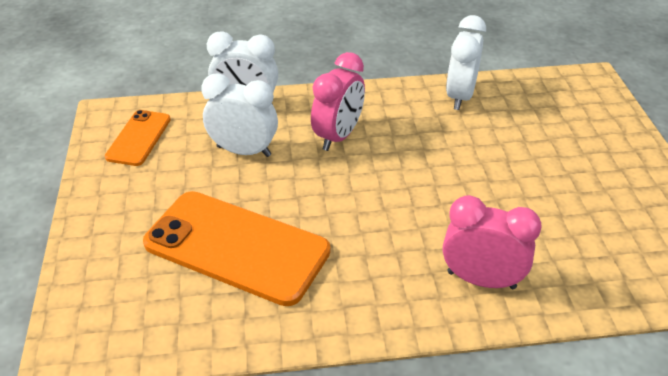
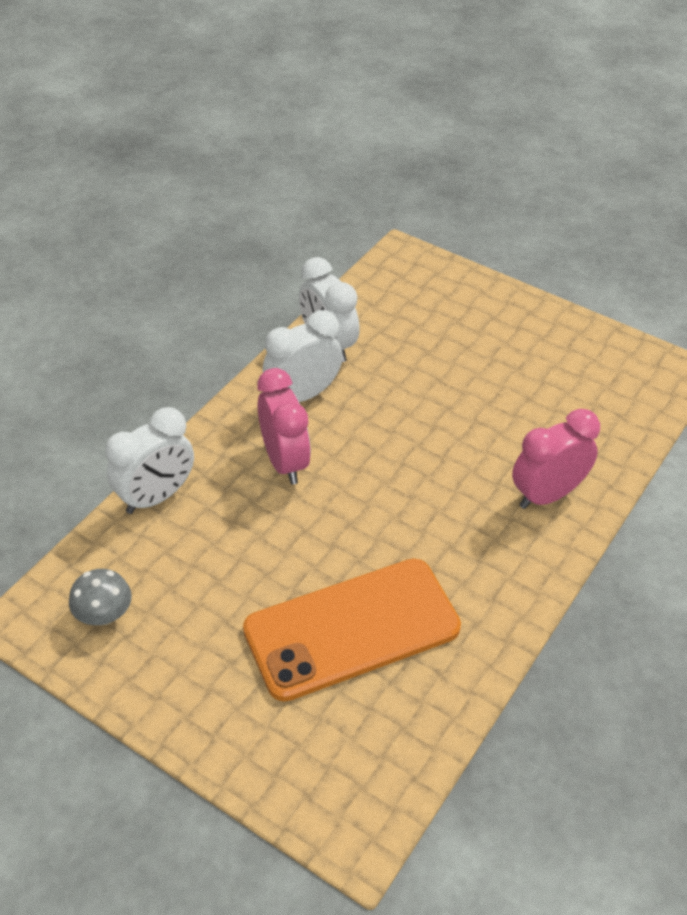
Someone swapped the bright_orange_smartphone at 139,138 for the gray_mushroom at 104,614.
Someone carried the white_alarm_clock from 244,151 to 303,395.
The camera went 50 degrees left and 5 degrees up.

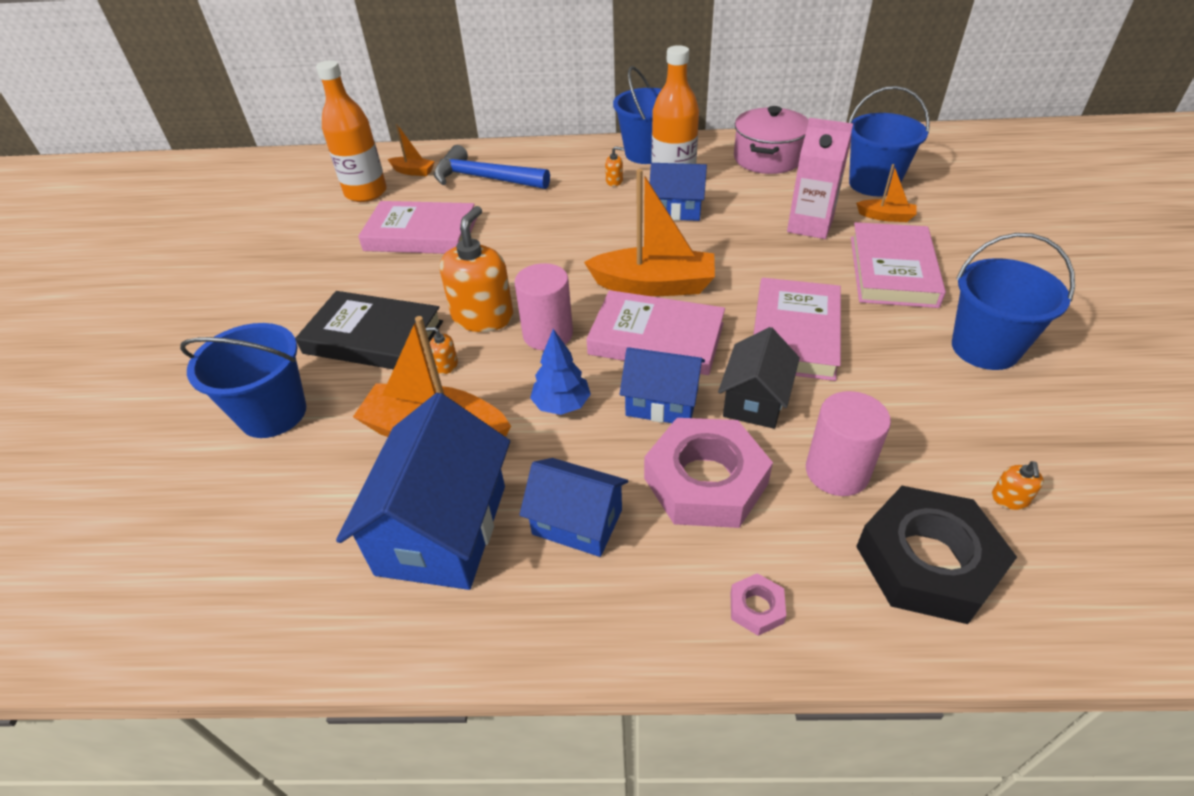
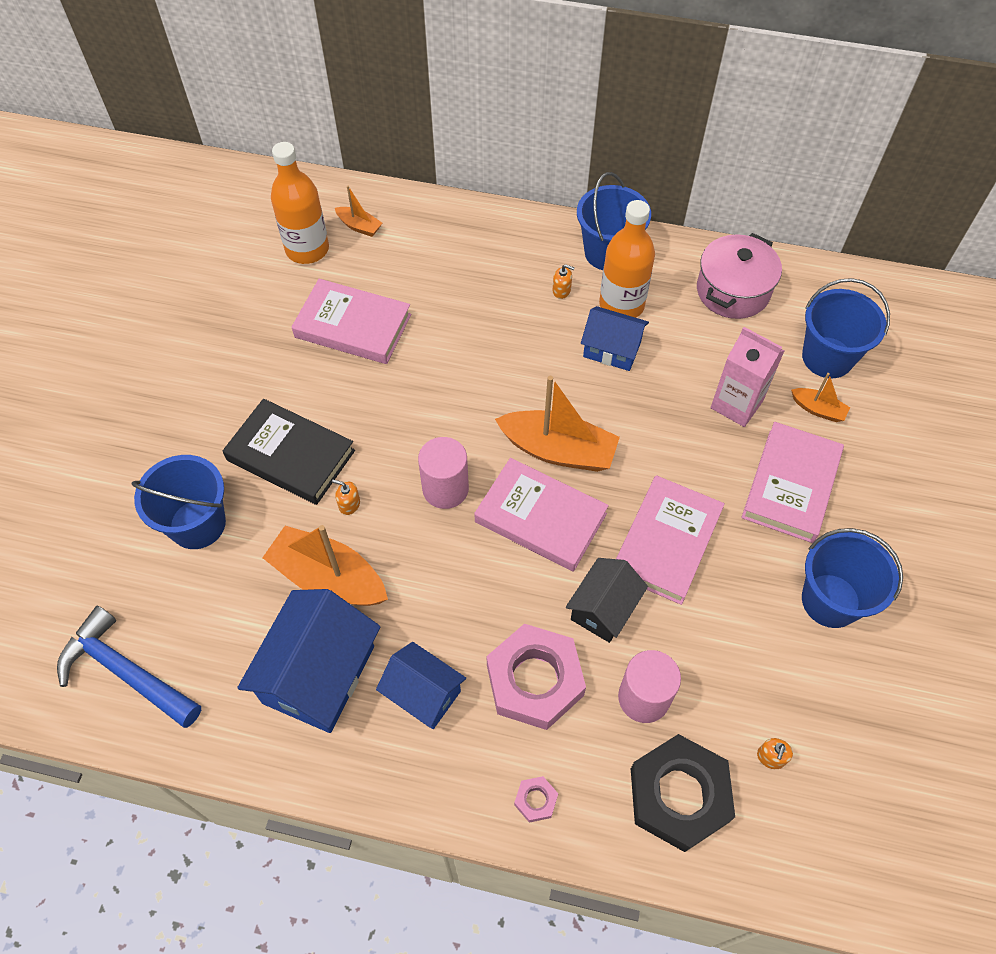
Someone carried the cobalt_hammer from 484,178 to 126,672.
Someone took away the bright_orange_pump_bottle at 483,317.
Someone took away the cobalt_fir_tree at 561,405.
Someone took away the cobalt_house at 662,403.
The camera went 10 degrees right and 15 degrees up.

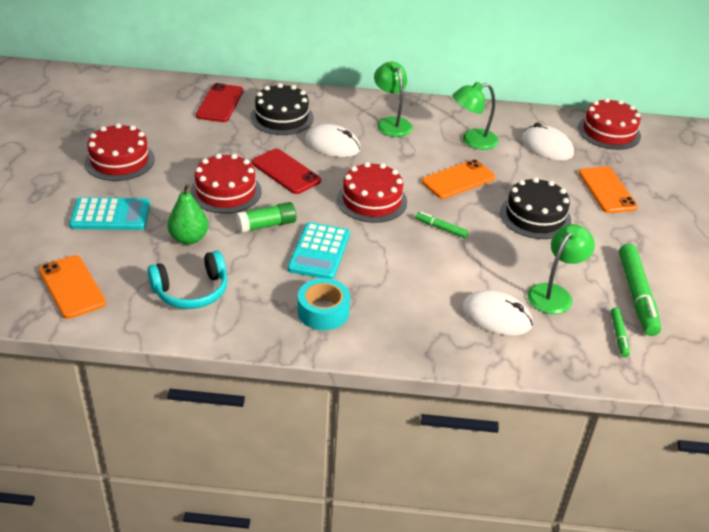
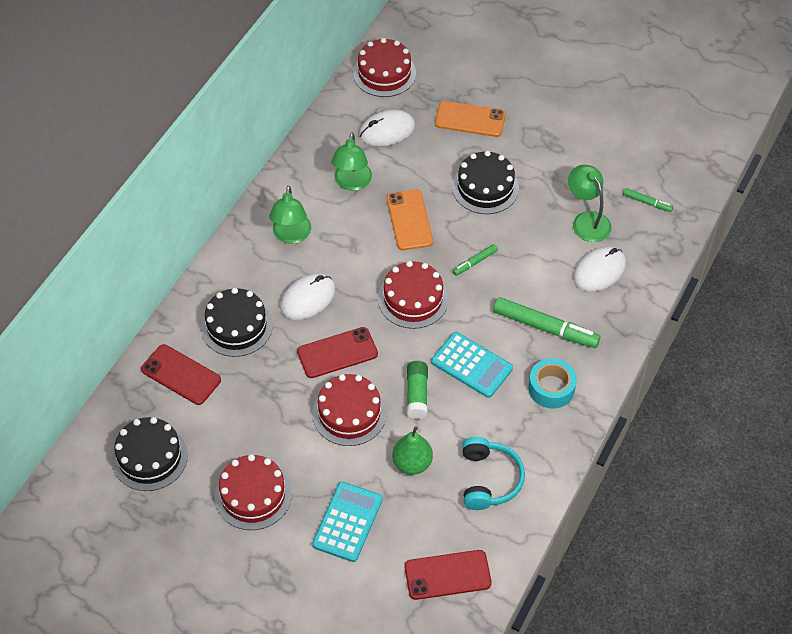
Someone repainted the bright_orange_smartphone at 72,287, which became the scarlet_smartphone at 447,575.
Someone rotated the leaf-green_lamp at 391,123 by 90 degrees counterclockwise.
Someone carried the leaf-green_felt_pen from 636,295 to 545,328.
Someone put down the ebony_gateau at 149,457.
The camera went 65 degrees left and 15 degrees up.

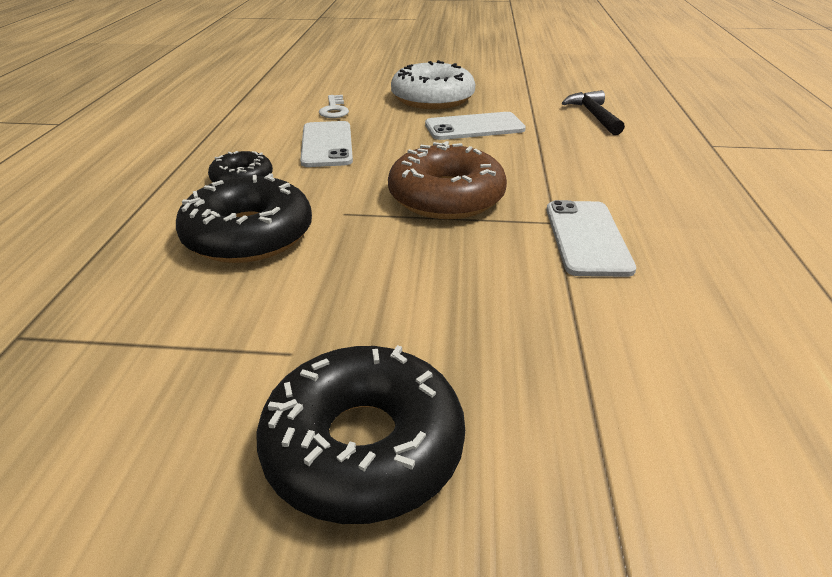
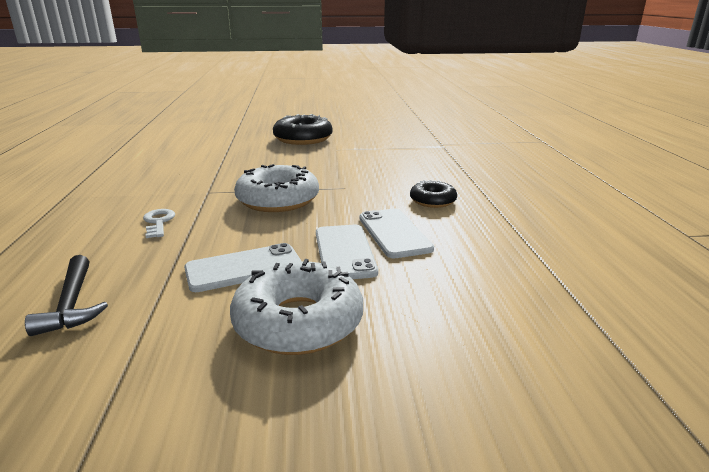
Someone took away the ebony_glazed_donut at 248,235.
Someone carried the white_latchkey from 334,110 to 158,222.
Someone repainted the brown_glazed_donut at 446,197, which became the white_glazed_donut at 278,200.
Someone carried the white_smartphone from 587,238 to 344,252.
The camera went 170 degrees right and 10 degrees down.

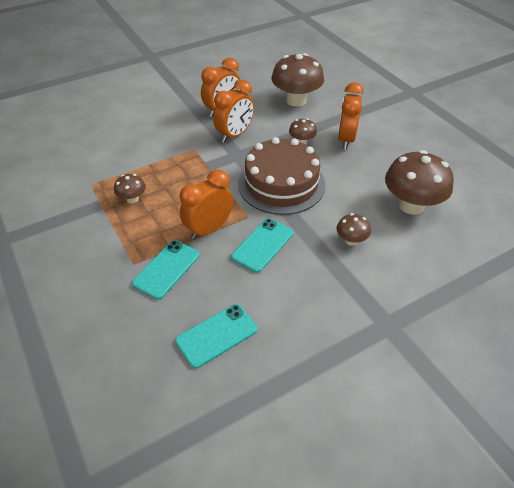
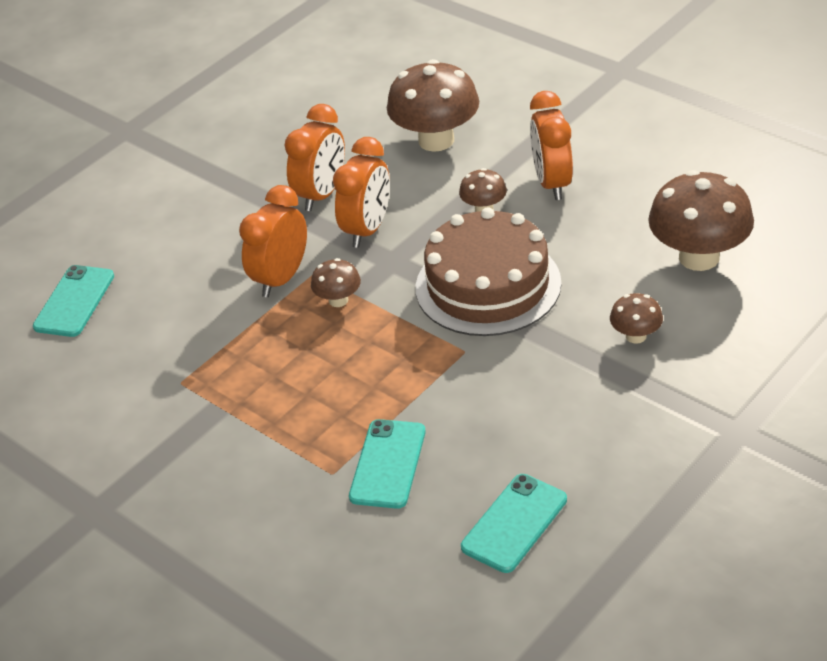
Someone carried the brown_mushroom from 132,199 to 338,300.
Someone carried the bright_orange_alarm_clock from 209,229 to 281,279.
Someone carried the aqua_smartphone from 262,245 to 74,301.
The camera went 15 degrees left and 5 degrees down.

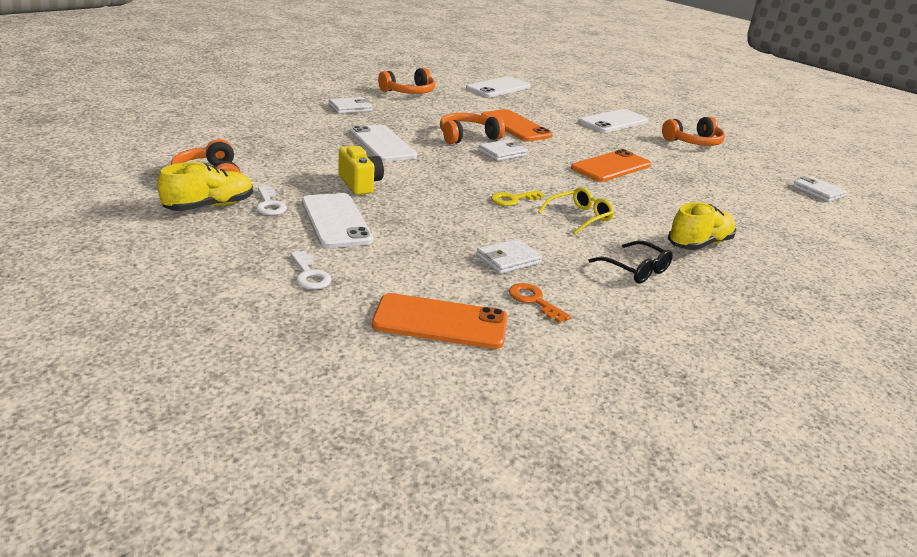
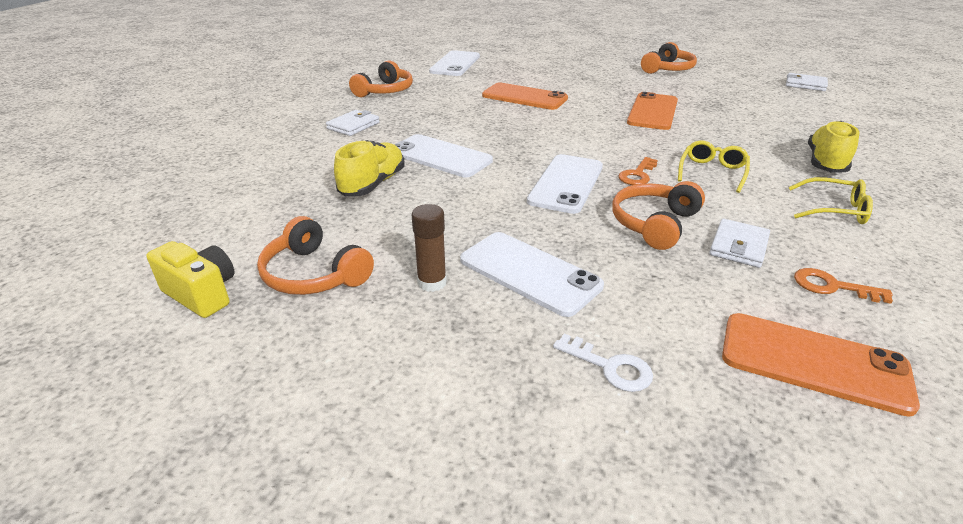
Someone carried the yellow_lace-up_shoe from 209,206 to 373,184.
Someone swapped the white_latchkey at 269,204 for the brown_glue at 432,283.
Someone carried the yellow_camera from 360,184 to 202,294.
Someone rotated the bright_orange_smartphone at 440,322 by 45 degrees clockwise.
Someone carried the bright_orange_over-ear_headphones from 467,136 to 654,223.
Someone took away the white_billfold at 502,153.
Someone repainted the yellow_latchkey at 513,199, which became the bright_orange_latchkey at 637,175.
Someone carried the white_smartphone from 614,122 to 566,184.
Someone repainted the ebony_eyeglasses at 635,269, which became the yellow_eyeglasses at 833,210.
The camera went 25 degrees left and 5 degrees up.

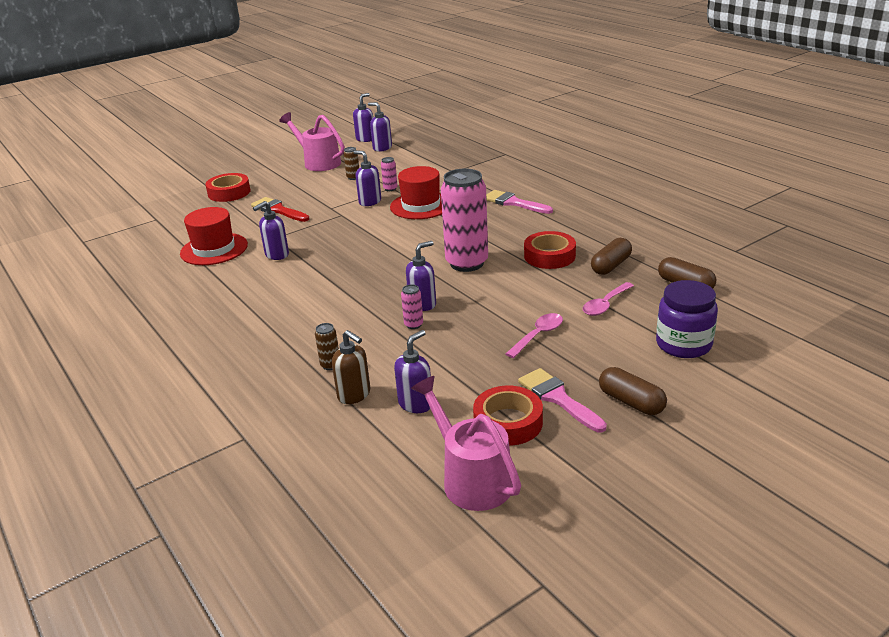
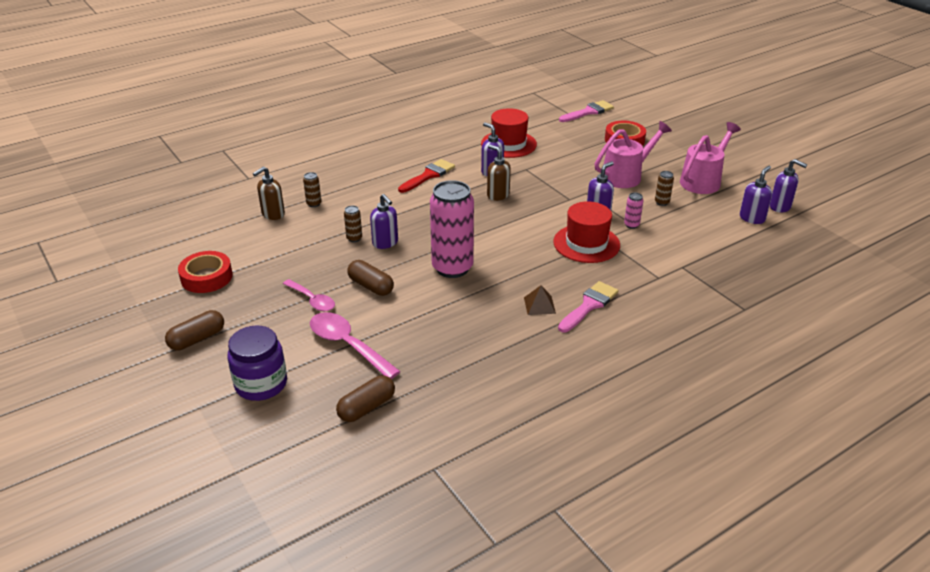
Someone carried the scarlet_paintbrush from 278,210 to 428,175.
Someone took away the violet_pump_bottle at 416,404.
Someone repainted the rosy_soda_can at 413,325, which became the brown_soda_can at 354,238.
Someone carried the rosy_watering_pot from 471,478 to 626,176.
Someone carried the rosy_paintbrush from 558,398 to 588,112.
Someone took away the scarlet_roll_of_tape at 549,256.
Someone scaled the rosy_teaspoon at 605,305 by 1.55.
Someone carried the brown_pill from 611,266 to 371,286.
Someone put down the brown_pump_bottle at 498,195.
Someone put down the brown_solid_pyramid at 539,305.
The camera went 90 degrees right and 5 degrees up.

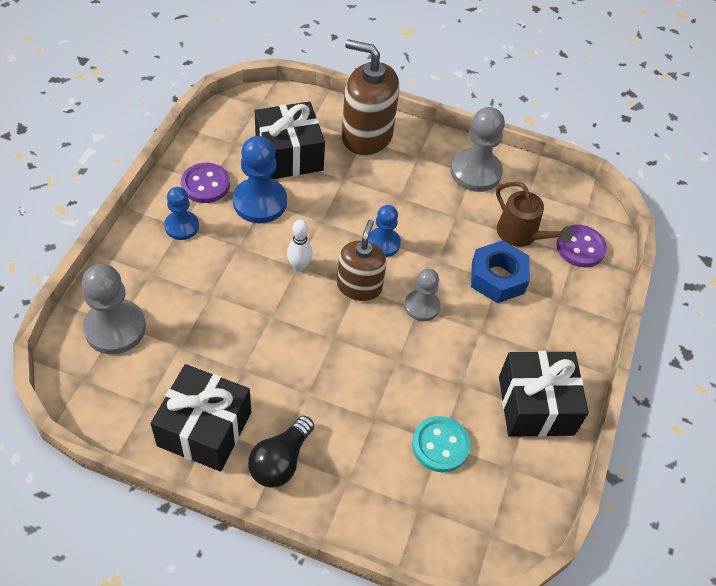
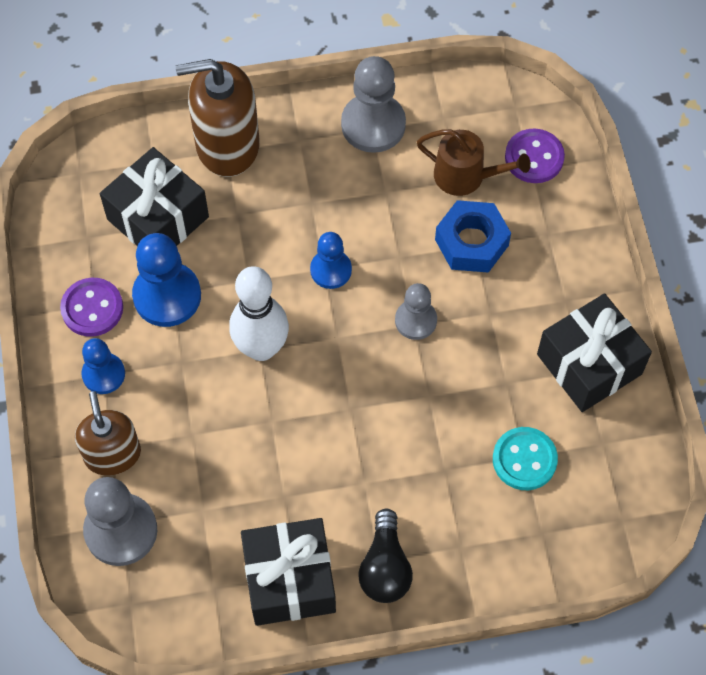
Someone scaled the white_skittle at 299,266 by 1.86.
Someone carried the brown_pump_bottle from 359,286 to 112,454.
The camera went 25 degrees left and 10 degrees up.

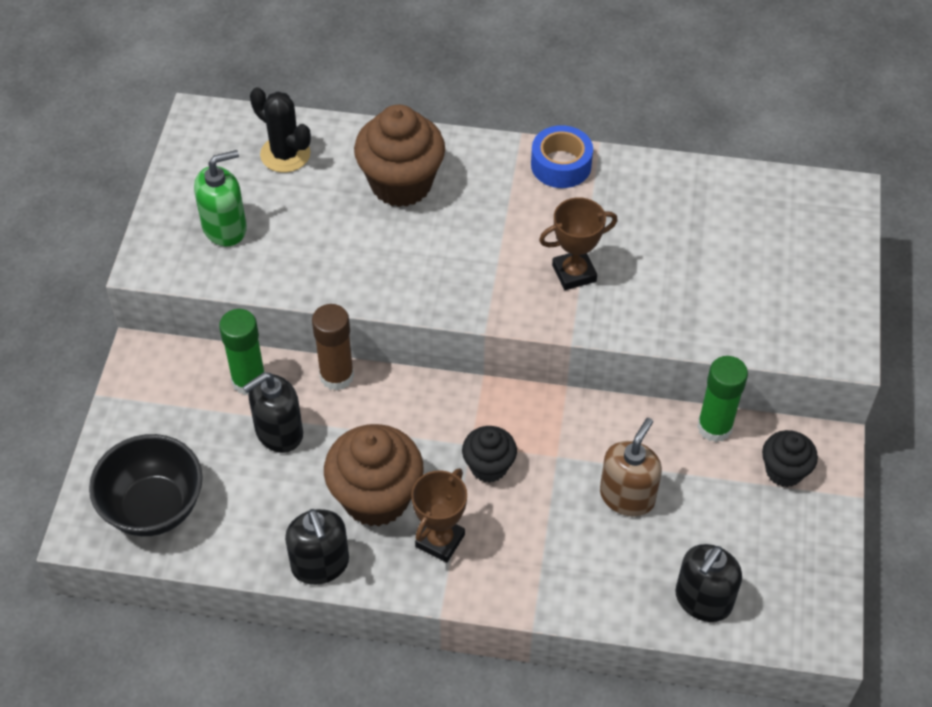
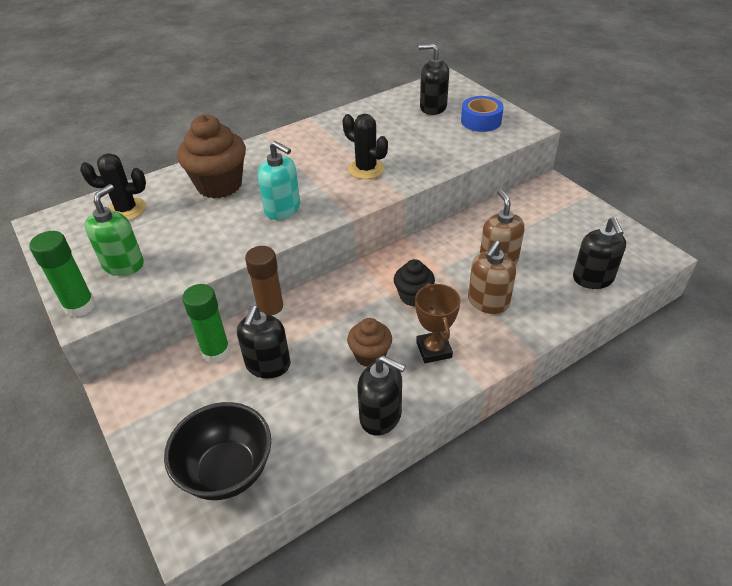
Someone scaled the brown_fairy_cake at 376,497 by 0.57.
Someone carried the cobalt_roll_of_tape from 561,165 to 481,121.
Someone swapped the brown_prize_cup at 574,273 for the ebony_prickly_plant at 366,169.
Someone carried the leaf-green_glue from 714,427 to 80,306.
Someone took away the ebony_fairy_cake at 784,471.
Someone put down the aqua_pump_bottle at 282,209.
Someone put down the ebony_pump_bottle at 433,107.
Someone put down the brown_pump_bottle at 488,302.
The camera went 40 degrees left and 10 degrees down.

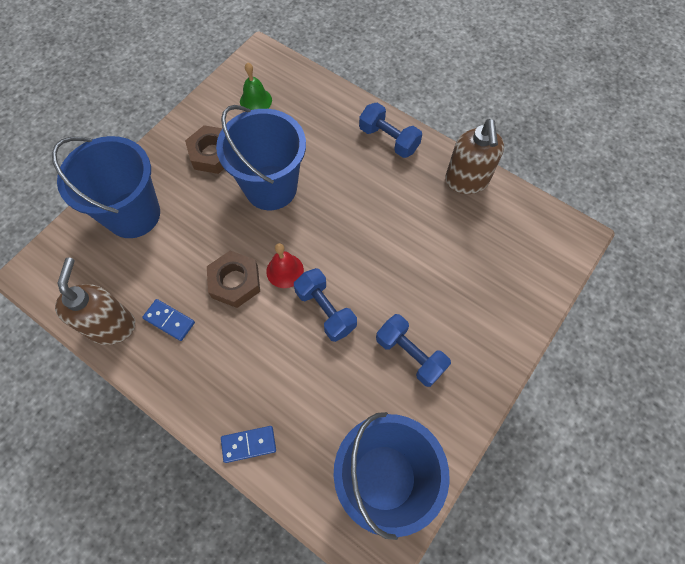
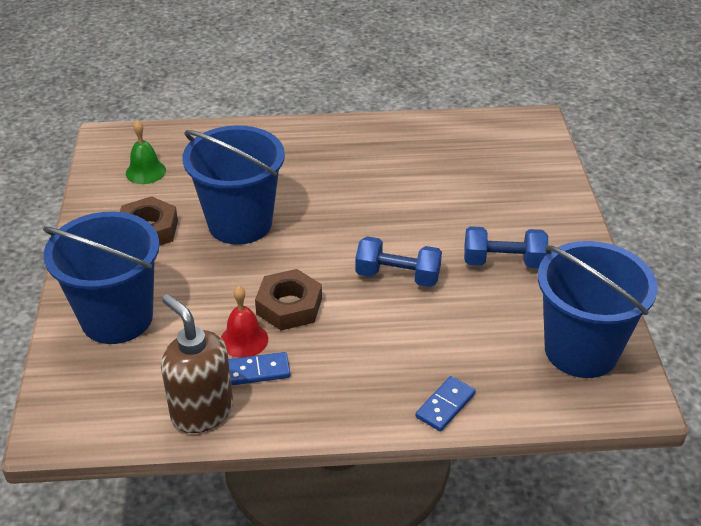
Someone carried the scarlet_school_bell from 285,271 to 244,340.
Someone took away the cobalt_free_weight at 388,139.
Someone took away the brown_pump_bottle at 466,181.
The camera went 40 degrees left and 25 degrees down.

